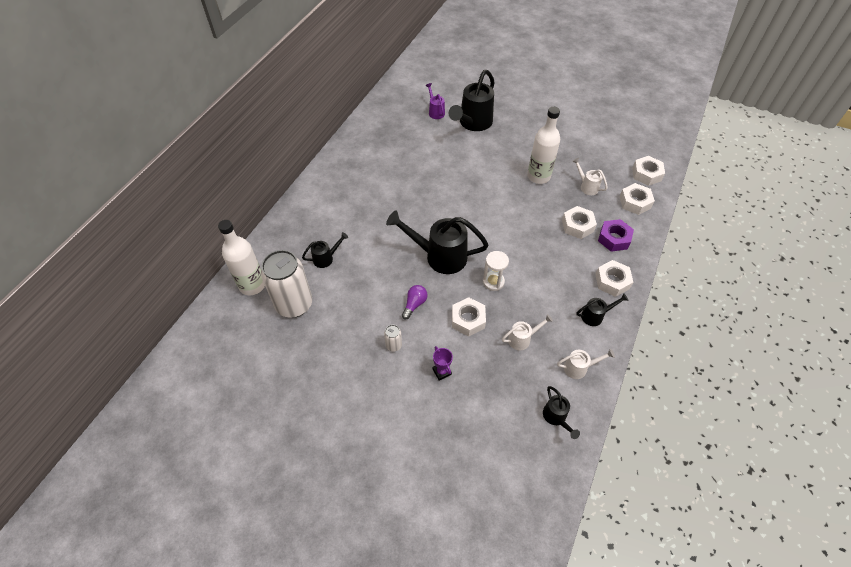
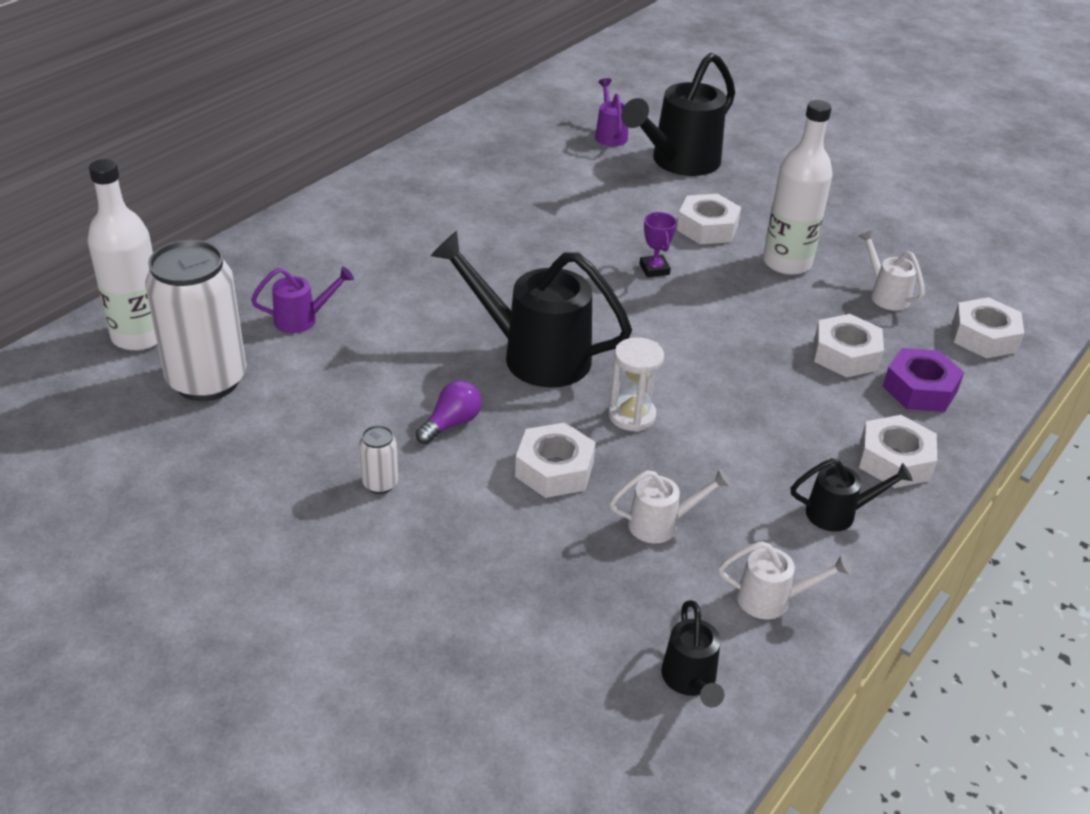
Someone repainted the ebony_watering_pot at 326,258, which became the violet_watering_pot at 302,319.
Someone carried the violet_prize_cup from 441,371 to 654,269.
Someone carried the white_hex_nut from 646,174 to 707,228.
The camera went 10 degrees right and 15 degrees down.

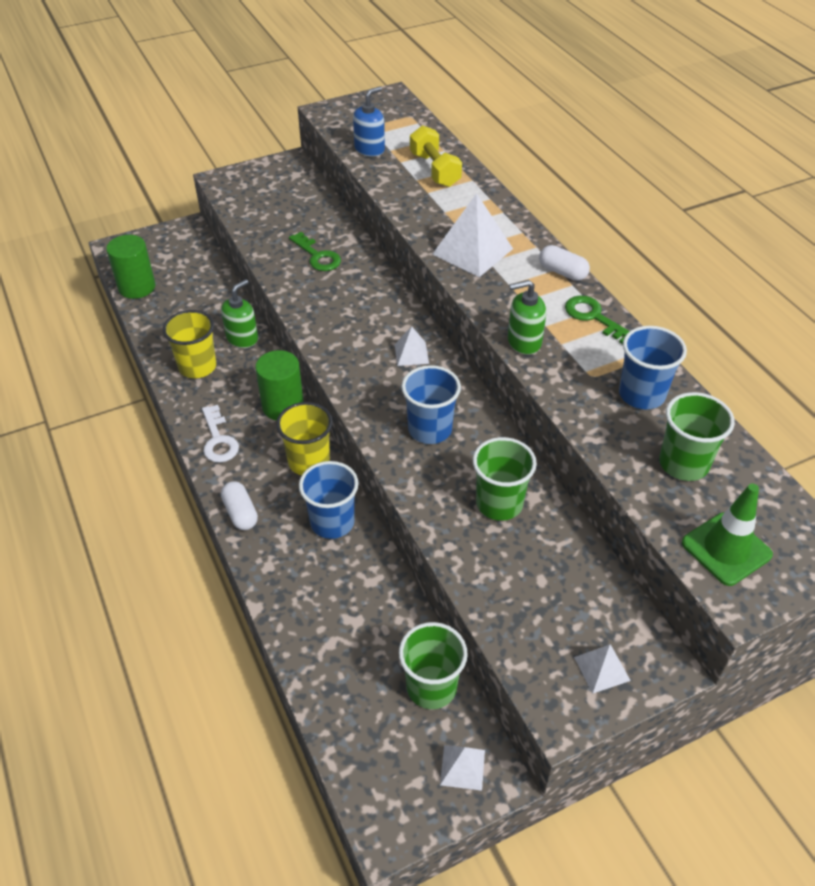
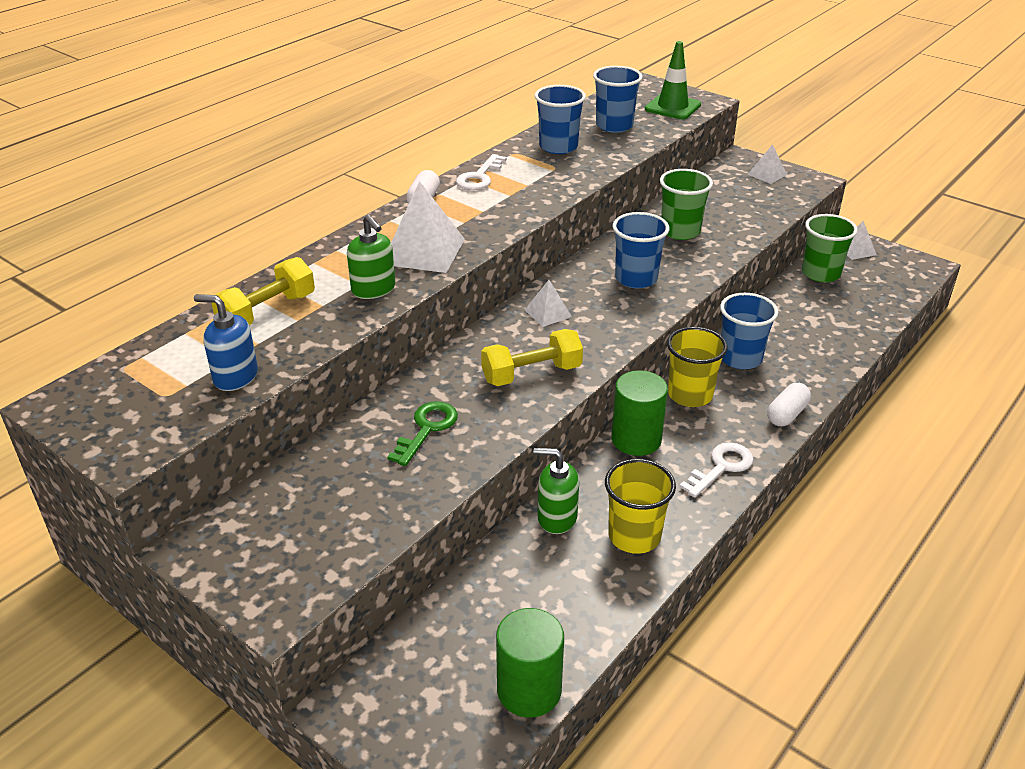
Someone carried the leaf-green_pump_bottle from 524,342 to 373,289.
Someone repainted the leaf-green_latchkey at 593,317, which became the white_latchkey at 479,177.
Someone repainted the leaf-green_beaker at 683,464, which became the cobalt_beaker at 614,126.
Someone put down the yellow_free_weight at 531,374.
The camera went 115 degrees left and 10 degrees down.

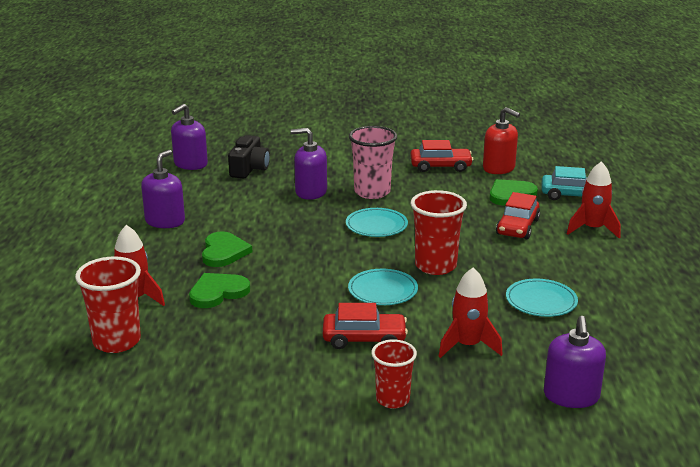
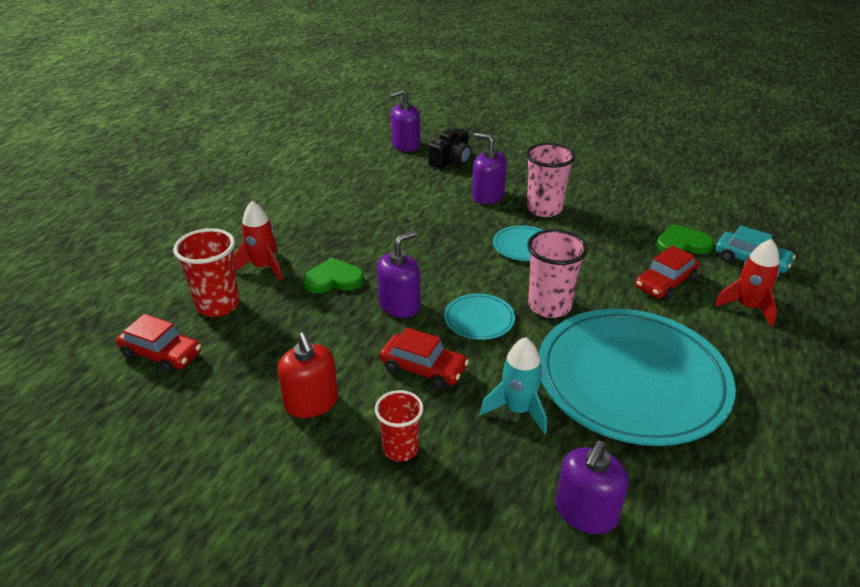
Someone carried the violet_pump_bottle from 165,221 to 399,305.
Someone took away the leaf-green_love_heart at 224,252.
Someone carried the scarlet_toy_car from 440,166 to 162,354.
Someone repainted the scarlet_beaker at 435,266, which became the rosy_beaker at 549,306.
Someone repainted the scarlet_toy_rocket at 467,346, which became the aqua_toy_rocket at 518,410.
Someone carried the scarlet_pump_bottle from 499,168 to 311,402.
Someone scaled the aqua_flat_dish at 541,301 by 2.43.
The camera went 25 degrees right and 10 degrees up.

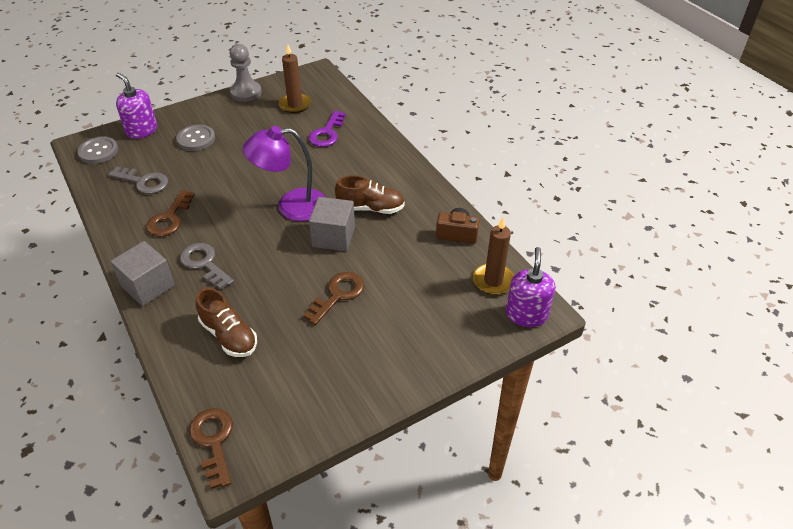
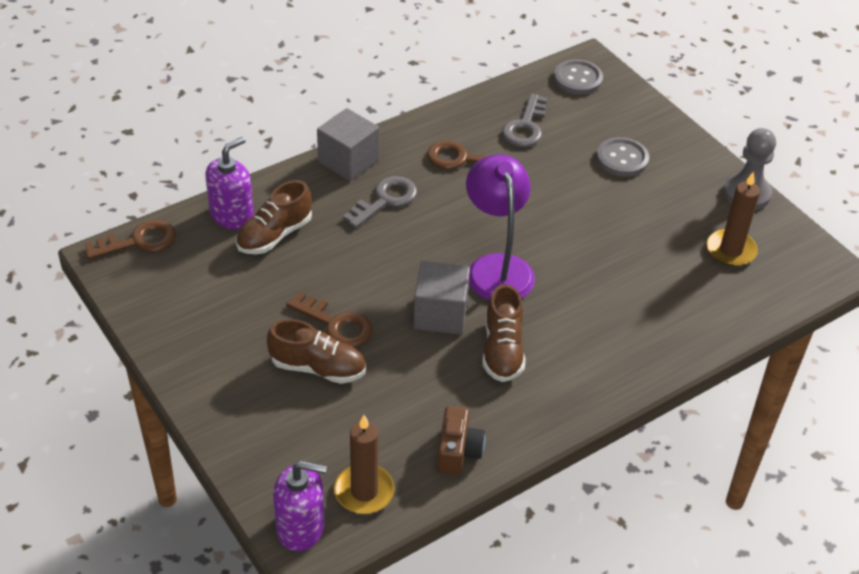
Someone carried the violet_pump_bottle from 142,130 to 232,215.
Someone took away the violet_latchkey at 327,133.
Someone put down the brown_lace-up_shoe at 318,368.
The camera went 85 degrees right and 0 degrees up.

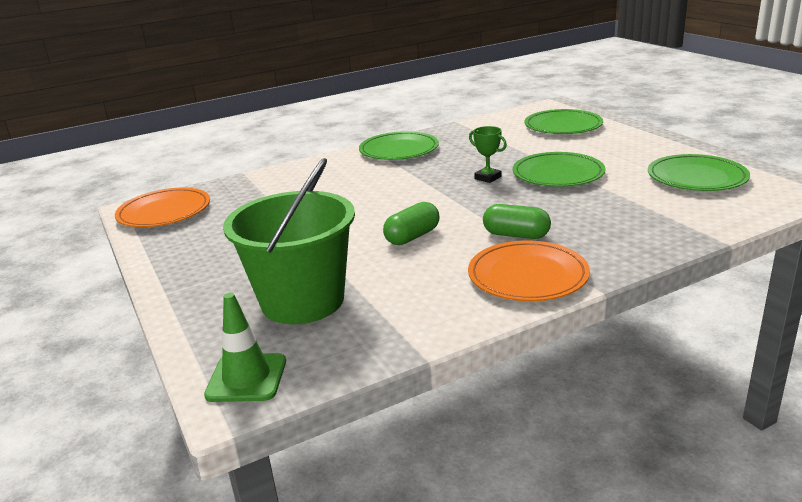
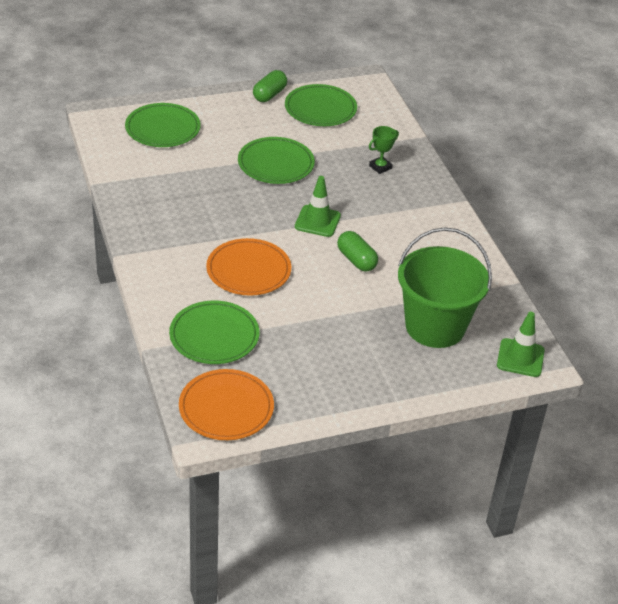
Someone carried the leaf-green_flat_dish from 399,150 to 214,336.
Someone carried the bright_orange_flat_dish from 527,275 to 248,270.
Someone carried the leaf-green_prize_cup from 488,178 to 380,167.
Someone carried the leaf-green_pill from 516,235 to 269,95.
Someone put down the leaf-green_traffic_cone at 317,221.
The camera went 85 degrees left and 15 degrees up.

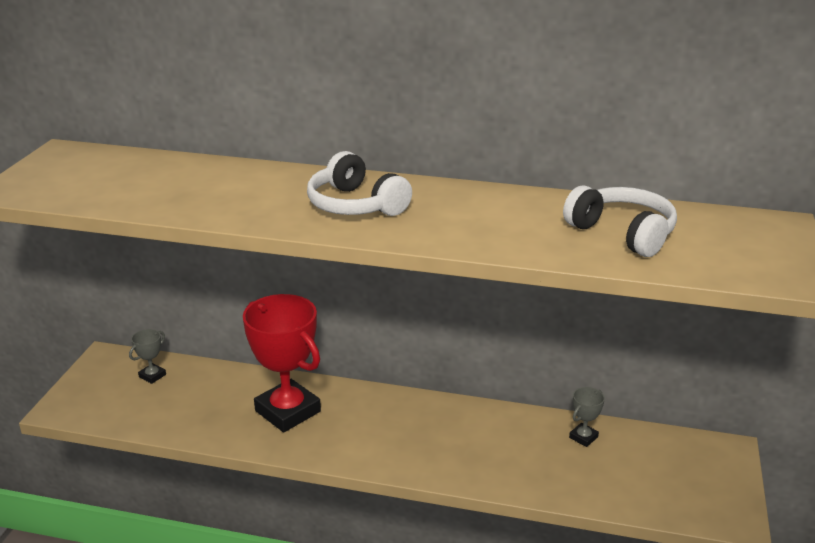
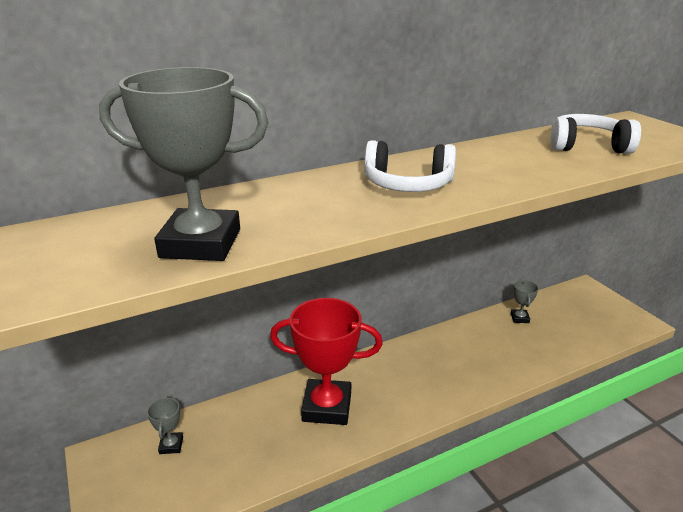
Someone put down the gray_prize_cup at 201,243.
The camera went 40 degrees left and 0 degrees up.

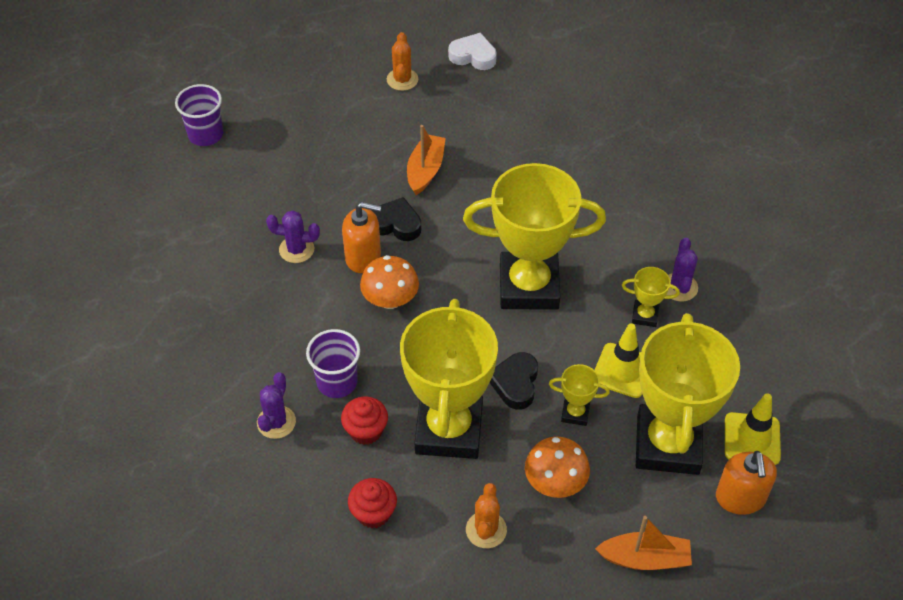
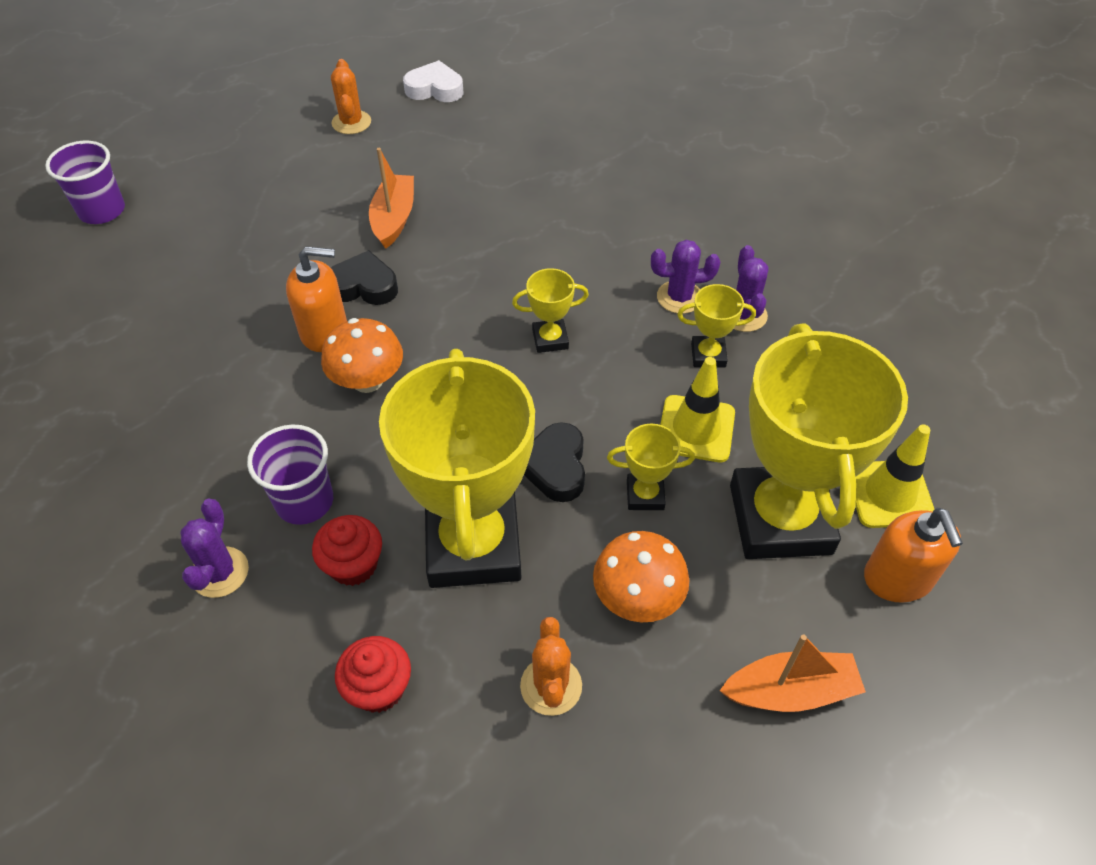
Someone carried the violet_prickly_plant from 296,249 to 679,297.
Someone scaled the yellow_prize_cup at 529,286 by 0.42.
The camera went 10 degrees left and 0 degrees up.

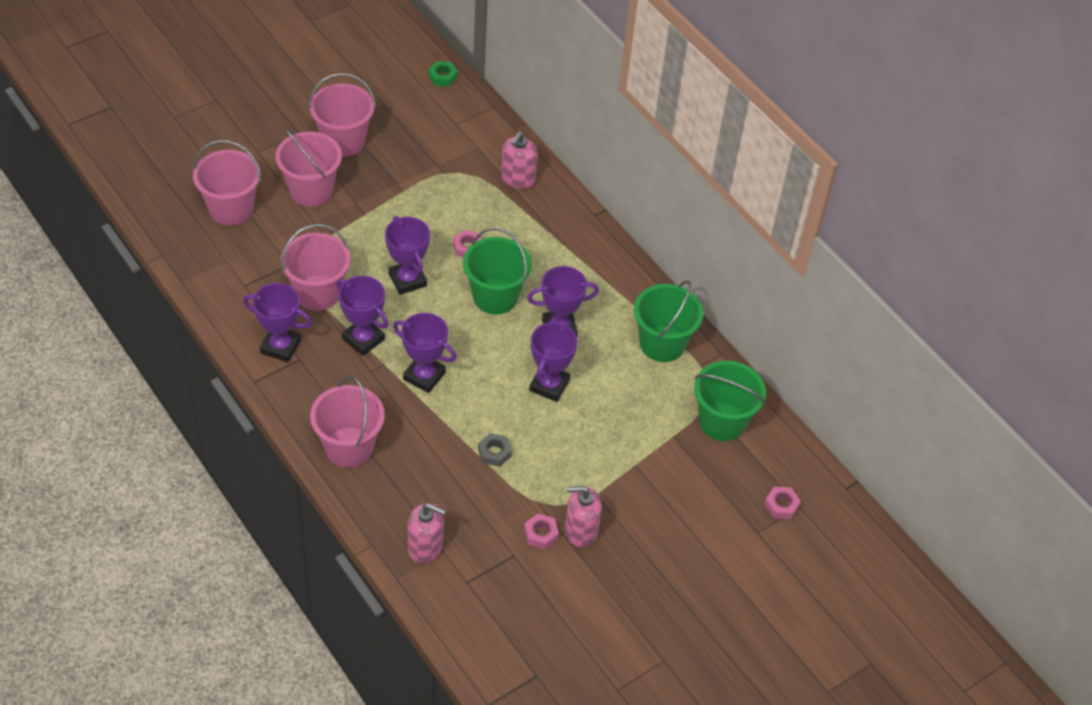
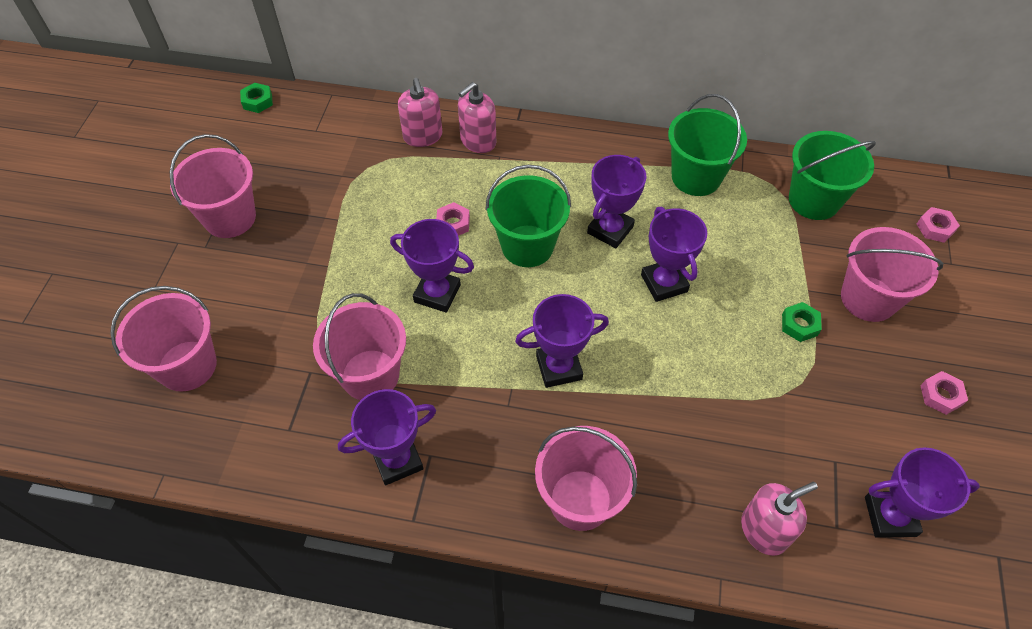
Someone carried the rosy_bucket from 311,190 to 868,298.
Someone carried the violet_prize_cup from 363,339 to 890,516.
Someone took away the gray_hex_nut at 494,452.
Someone carried the rosy_hex_nut from 541,534 to 941,395.
Someone carried the rosy_pump_bottle from 580,531 to 478,141.
Someone put down the leaf-green_hex_nut at 799,325.
The camera went 40 degrees left and 5 degrees up.

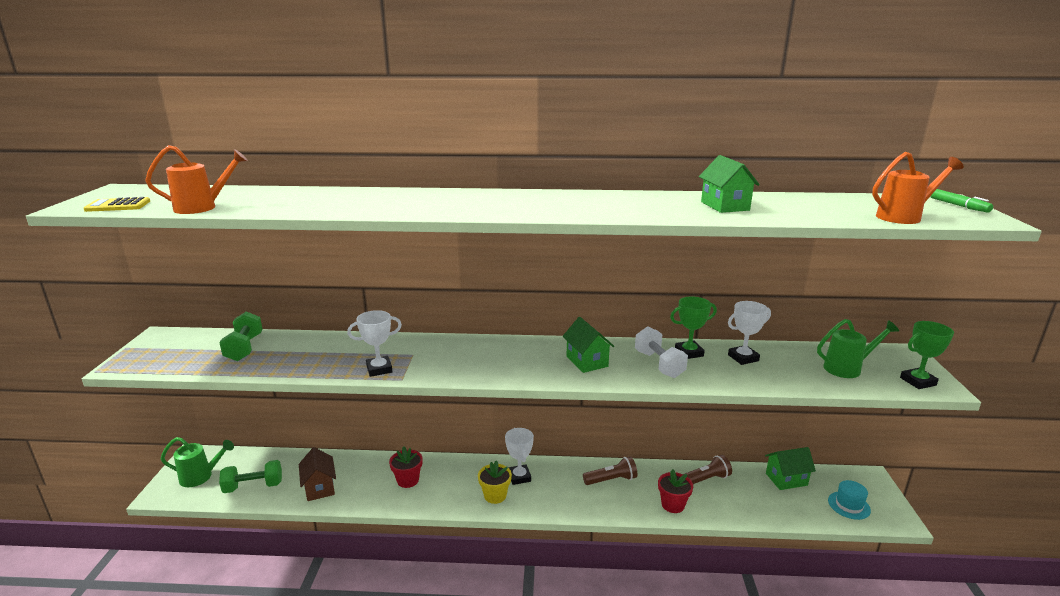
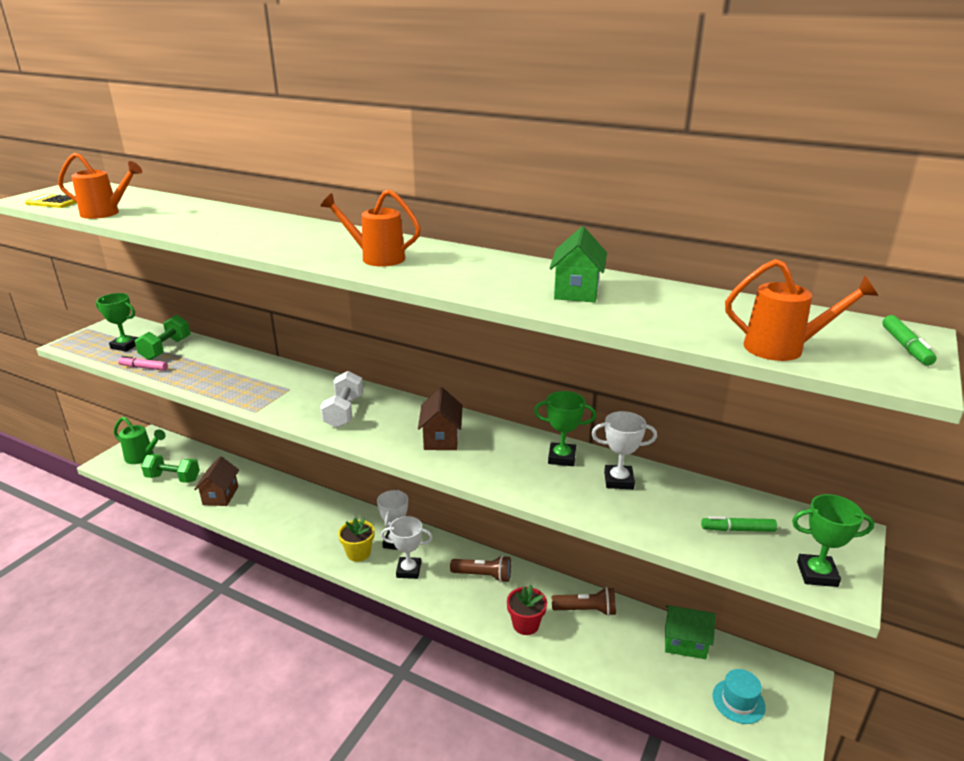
Someone carried the white_prize_cup from 379,369 to 408,570.
Someone took away the scarlet_plant_pot at 408,480.
Someone repainted the leaf-green_house at 587,361, which became the brown_house at 441,438.
Someone carried the white_free_weight from 659,364 to 344,412.
Someone swapped the leaf-green_watering_pot at 847,368 for the leaf-green_felt_pen at 737,529.
Someone put down the leaf-green_prize_cup at 125,346.
Someone put down the rosy_felt_pen at 144,368.
Someone put down the bright_orange_watering_pot at 377,258.
The camera went 25 degrees right and 5 degrees up.

